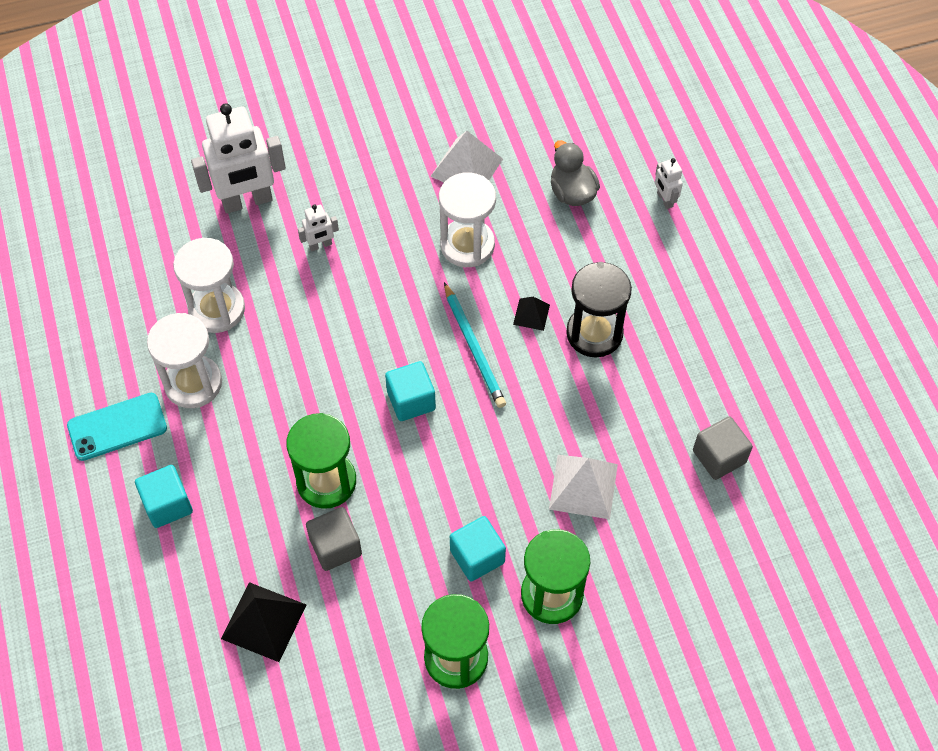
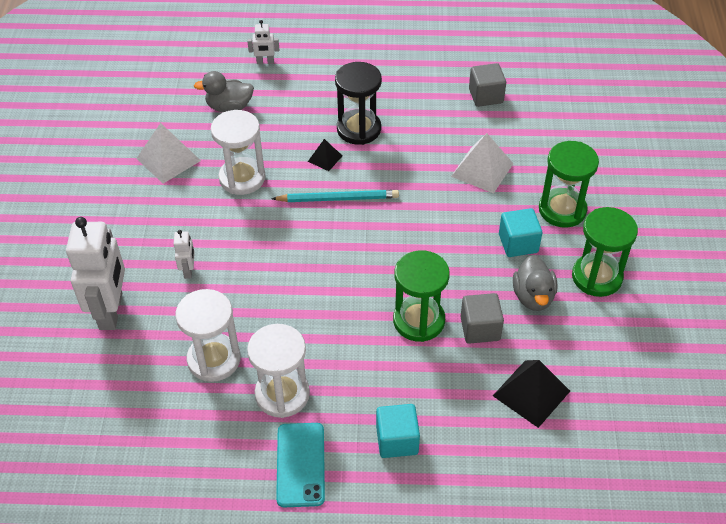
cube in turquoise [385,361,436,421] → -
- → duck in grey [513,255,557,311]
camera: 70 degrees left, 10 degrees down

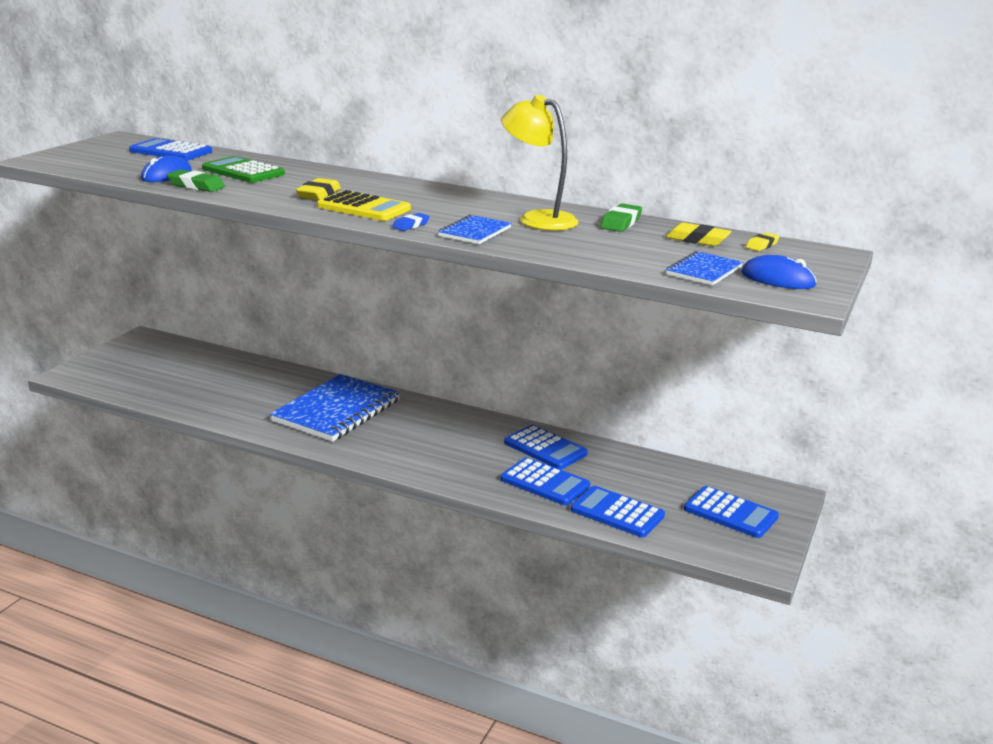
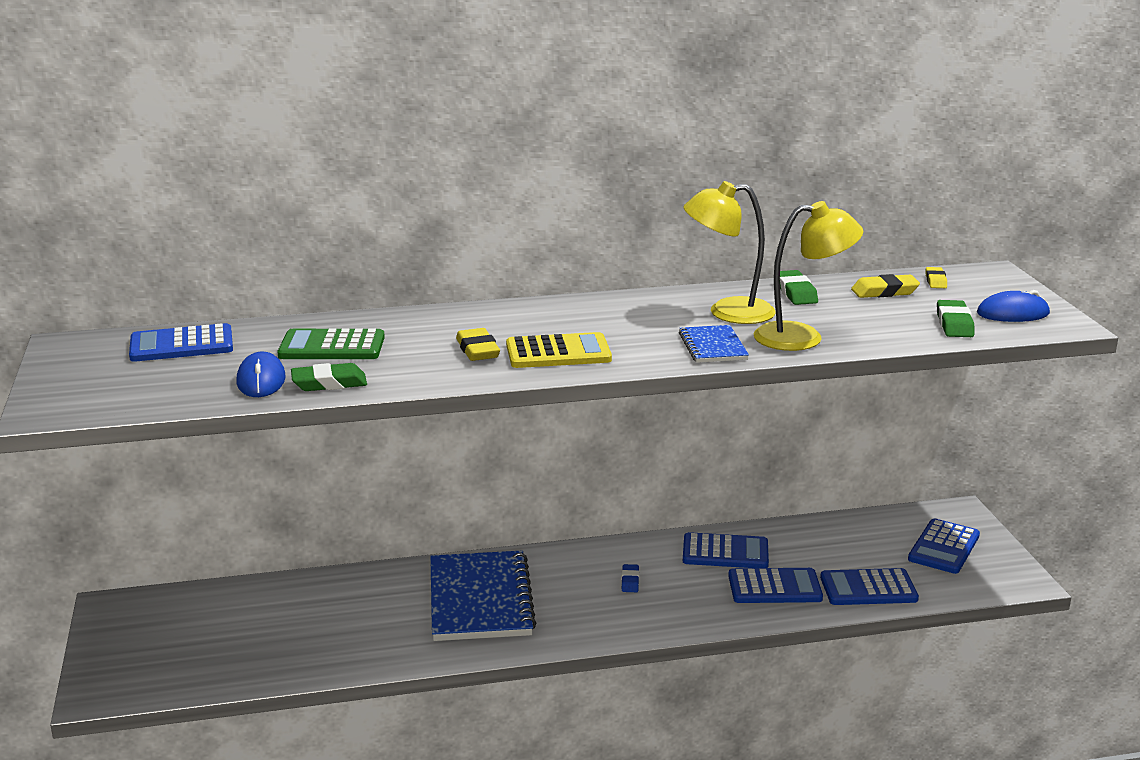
eraser in blue [392,213,430,231] → eraser in blue [621,564,639,592], shifted
notebook in blue [666,251,743,286] → eraser in green [937,300,974,337]
calculator in blue [684,486,779,538] → calculator in blue [908,519,980,574], 120 degrees clockwise
- → lamp in yellow [753,201,863,351]
camera: 35 degrees left, 0 degrees up

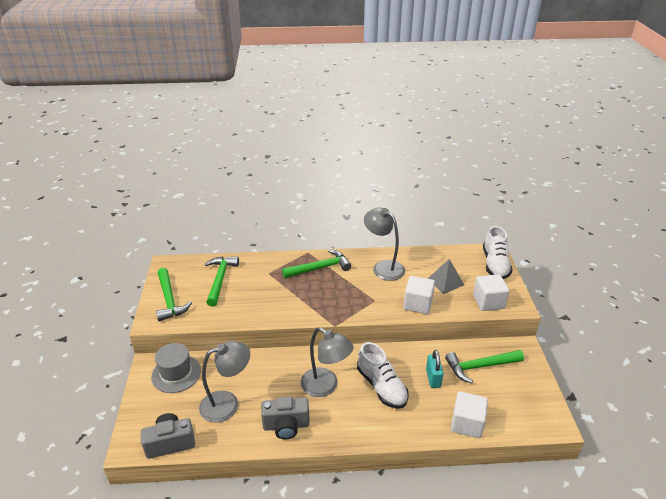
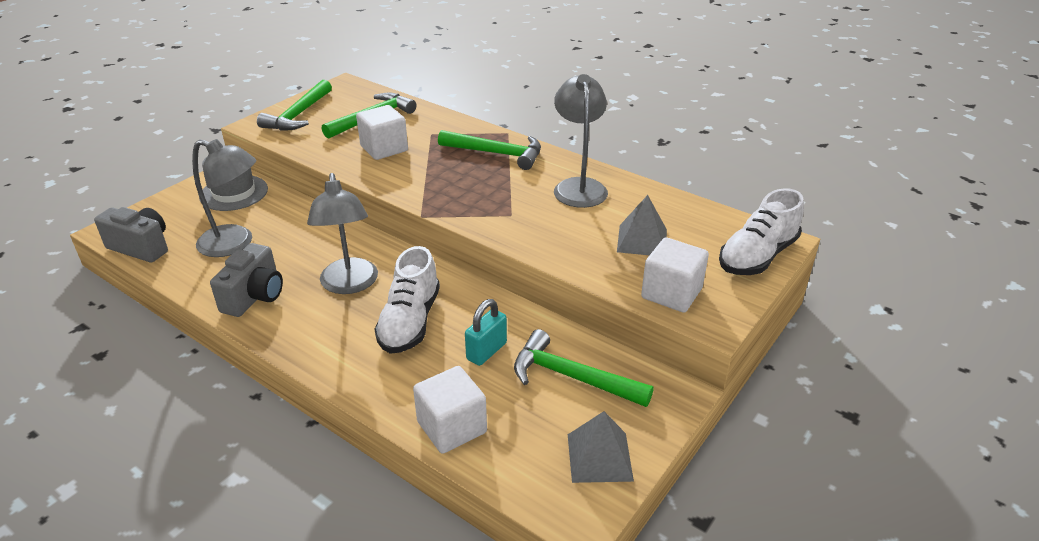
cube in white [403,276,435,314] → cube in white [356,105,408,160], shifted
camera in grey [261,397,310,440] → camera in grey [210,243,283,317], 105 degrees counterclockwise
- → pyramid in grey [568,411,634,483]
camera: 40 degrees right, 0 degrees up

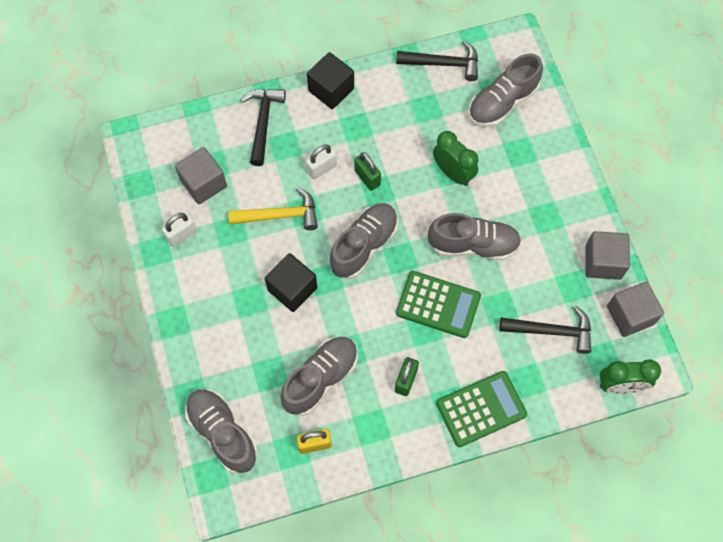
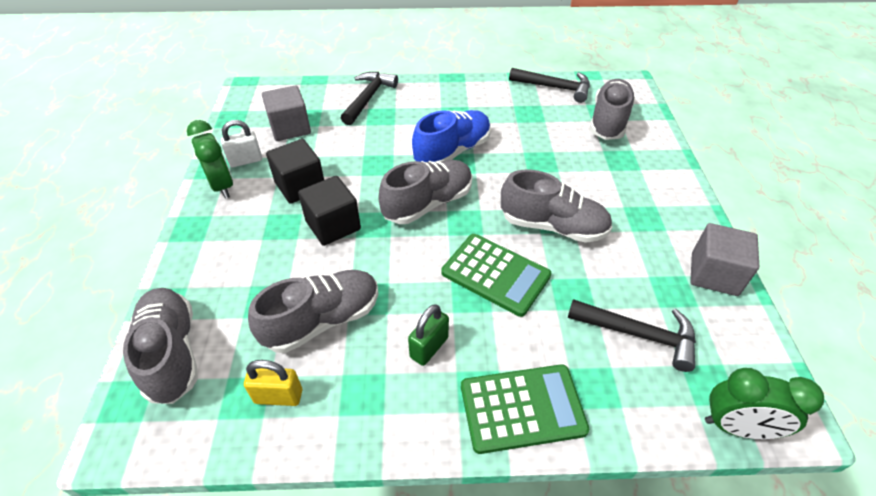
cube in black [307,52,354,109] → cube in black [266,139,324,204], shifted
shoe in grey [469,53,543,127] → shoe in grey [590,79,635,140], 135 degrees clockwise
clock in green [433,131,479,186] → clock in green [187,120,233,199], shifted
padlock in white [306,144,337,180] → -
padlock in green [354,152,381,191] → shoe in blue [412,110,491,163]
hammer in yellow [228,187,318,230] → -
cube in grey [607,281,664,337] → -
camera: 15 degrees right, 20 degrees down

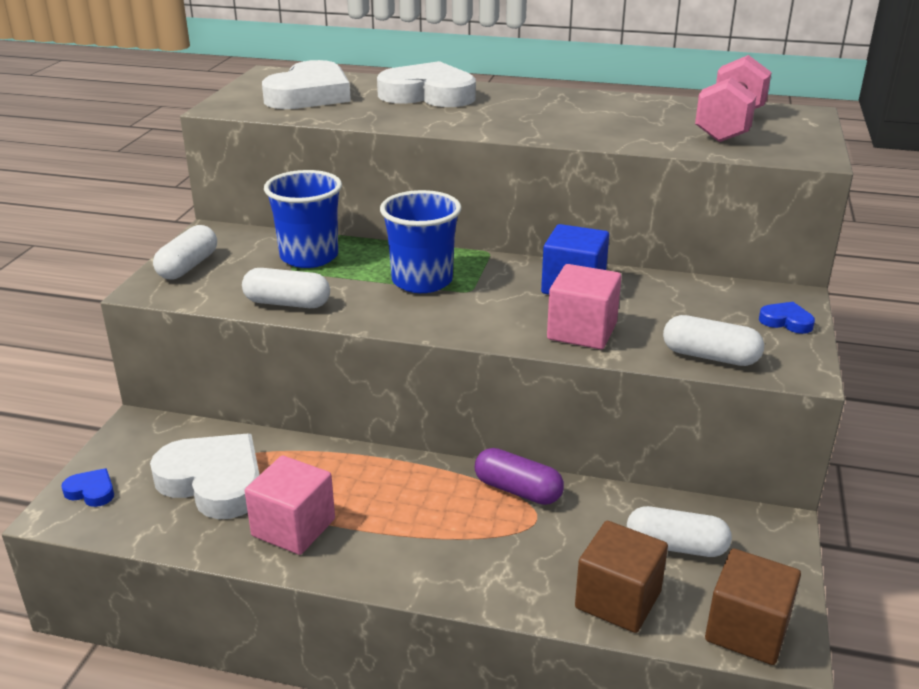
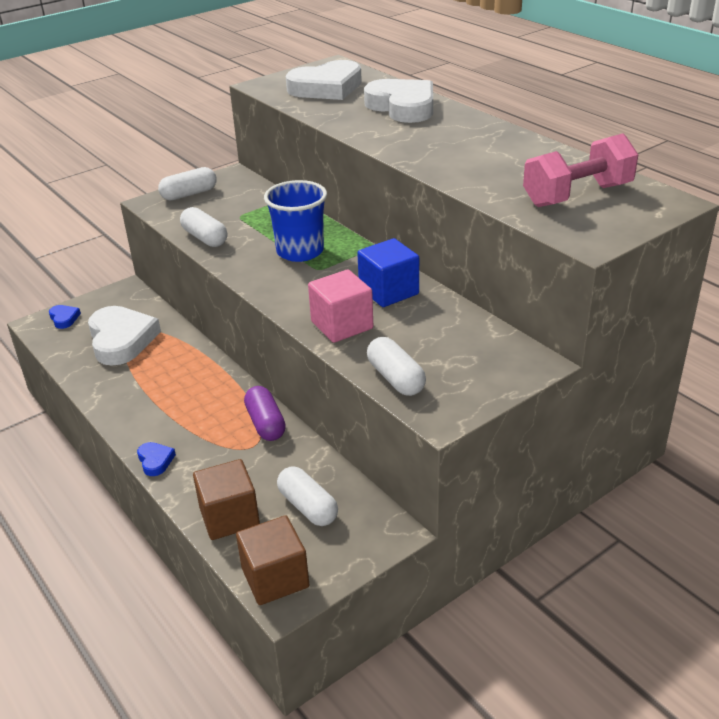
cup in blue [264,170,342,268] → -
heart in blue [759,302,815,334] → heart in blue [137,442,176,476], shifted
cube in pink [245,456,335,555] → -
camera: 40 degrees right, 5 degrees up

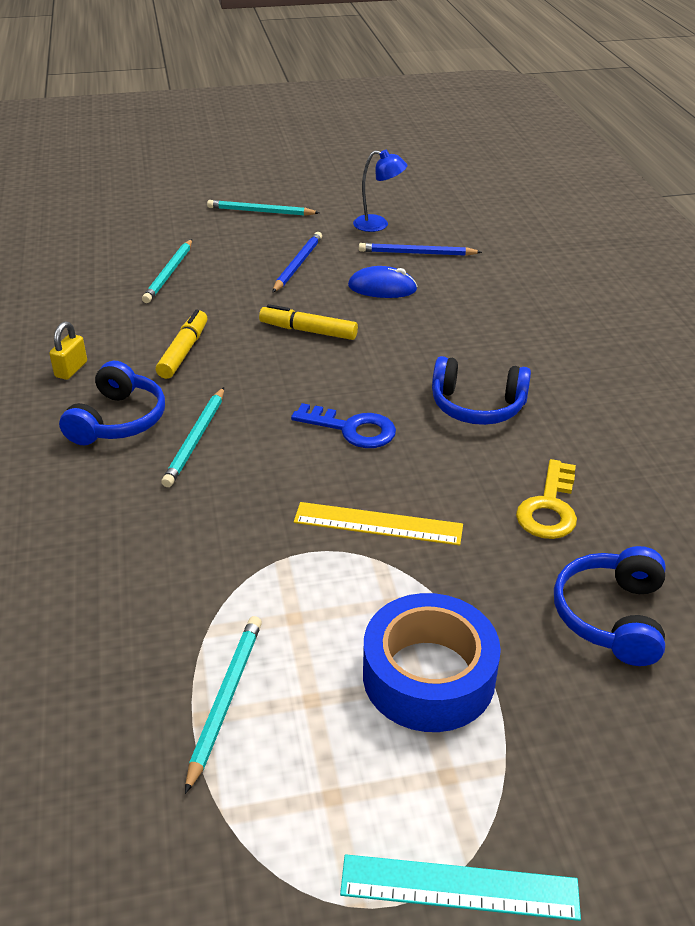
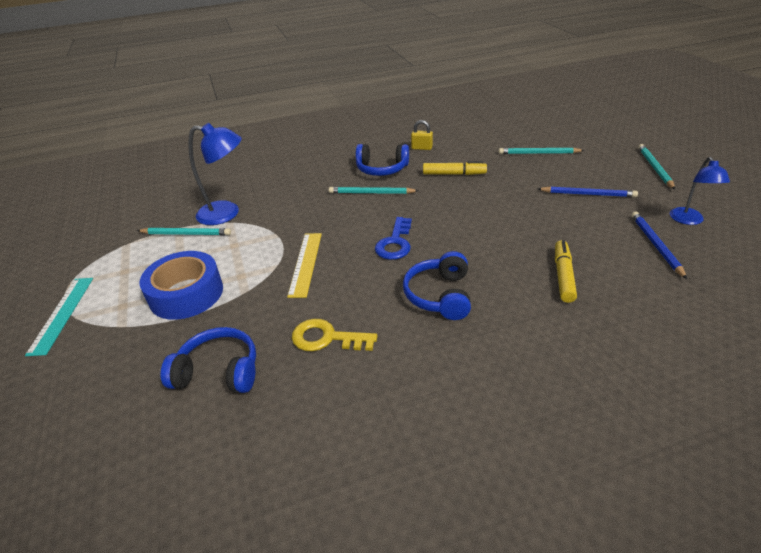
mouse in blue [348,266,418,298] → -
marker in yellow [259,304,358,340] → marker in yellow [555,240,577,303], shifted
- → lamp in blue [188,123,242,225]
camera: 85 degrees right, 0 degrees up

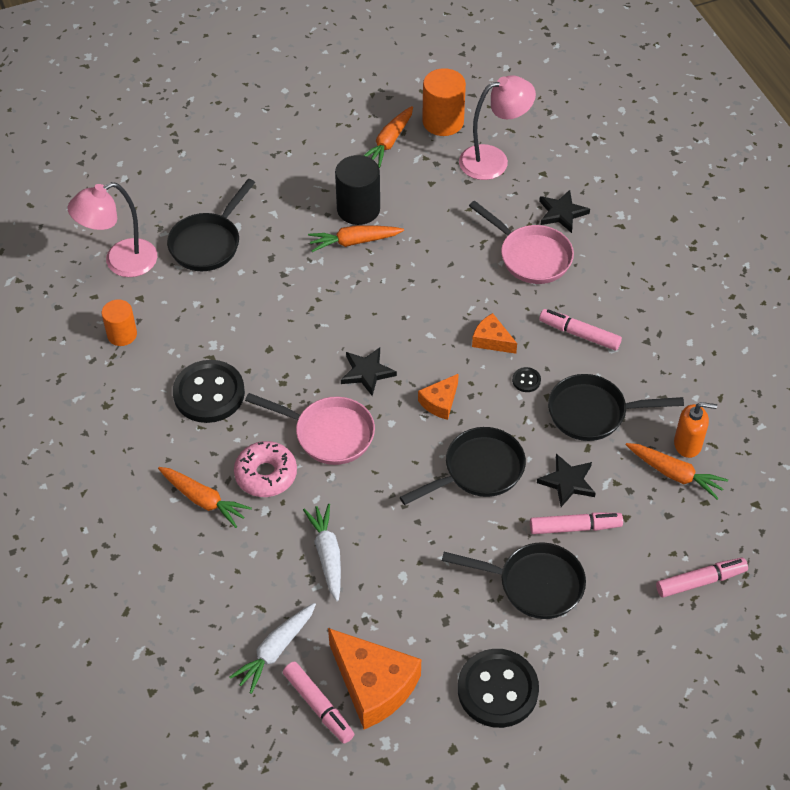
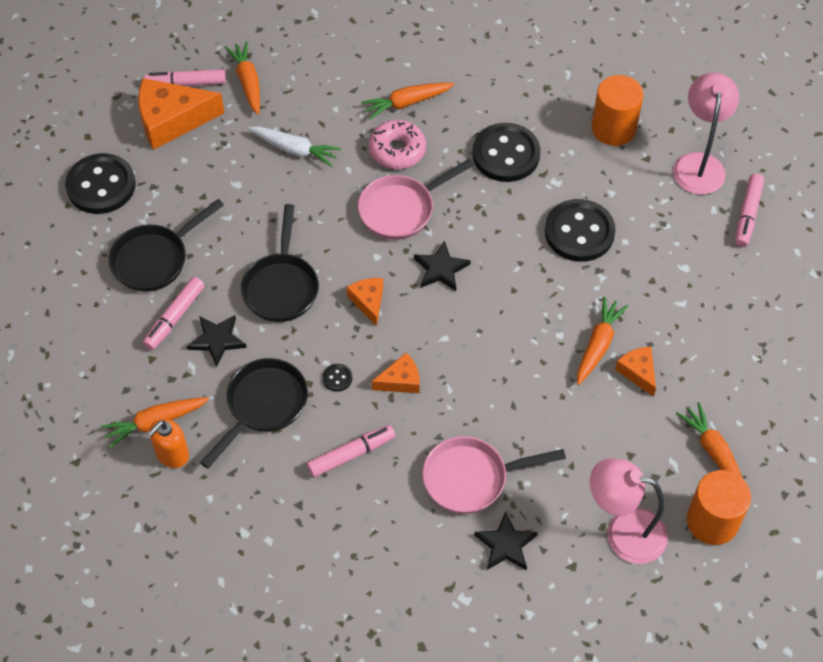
lamp in pink [459,75,536,180] → lamp in pink [590,458,668,564], 90 degrees clockwise
cylinder in black [335,155,380,225] → cheese in orange [615,347,656,397]
pan in black [167,179,255,271] → -
cylinder in orange [102,299,137,346] → cylinder in orange [592,75,644,146], x1.54
marker in pink [656,558,748,598] → marker in pink [735,174,764,247], shifted
carrot in white [229,603,316,694] → carrot in orange [225,41,260,115]
- → button in black [545,199,616,262]
camera: 125 degrees right, 5 degrees up

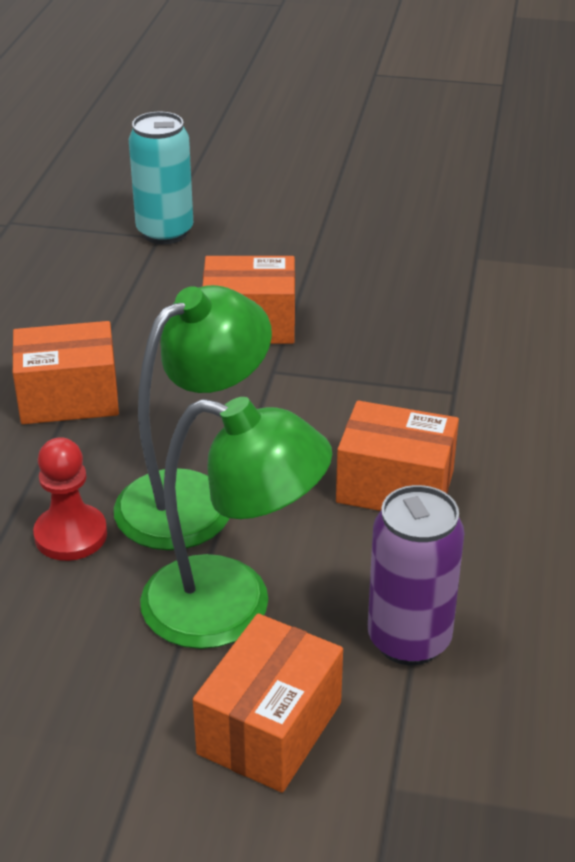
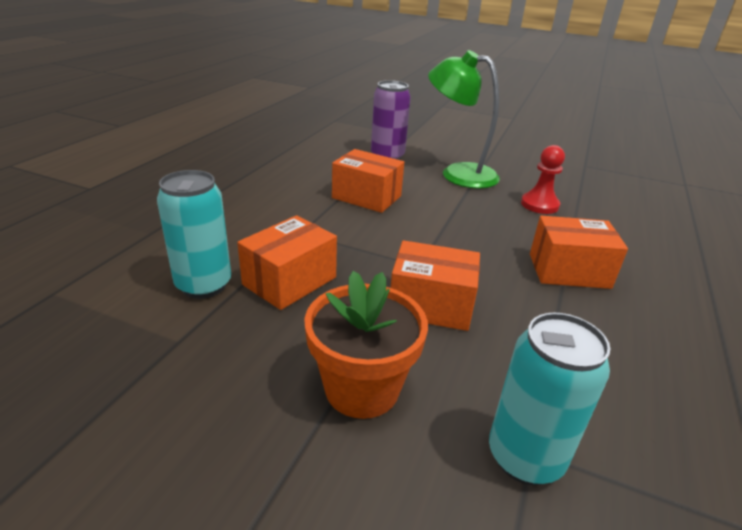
lamp in green [114,285,272,550] → -
box in orange [193,614,343,793] → box in orange [237,215,337,310], shifted
- → can in turquoise [157,170,231,299]
- → flower pot in orange [304,271,428,419]
camera: 170 degrees left, 5 degrees down

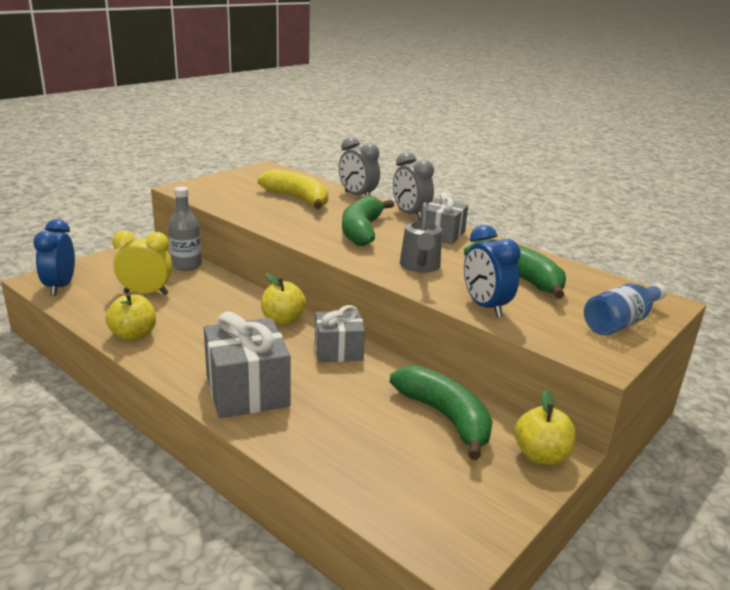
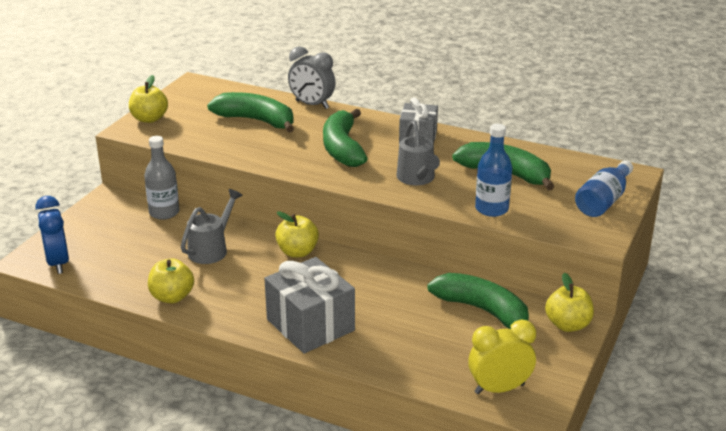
clock in grey [393,152,434,221] → -
banana in yellow [258,169,328,209] → banana in green [207,92,294,133]
clock in blue [464,225,521,317] → bottle in blue [475,124,512,217]
clock in yellow [112,230,172,295] → clock in yellow [468,319,536,394], shifted
gift in grey [315,305,365,362] → -
- → apple in yellow [129,75,168,123]
- → watering can in grey [181,189,243,264]
camera: 15 degrees left, 5 degrees up

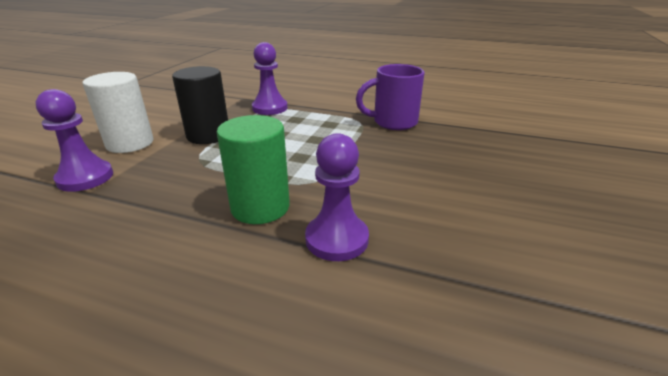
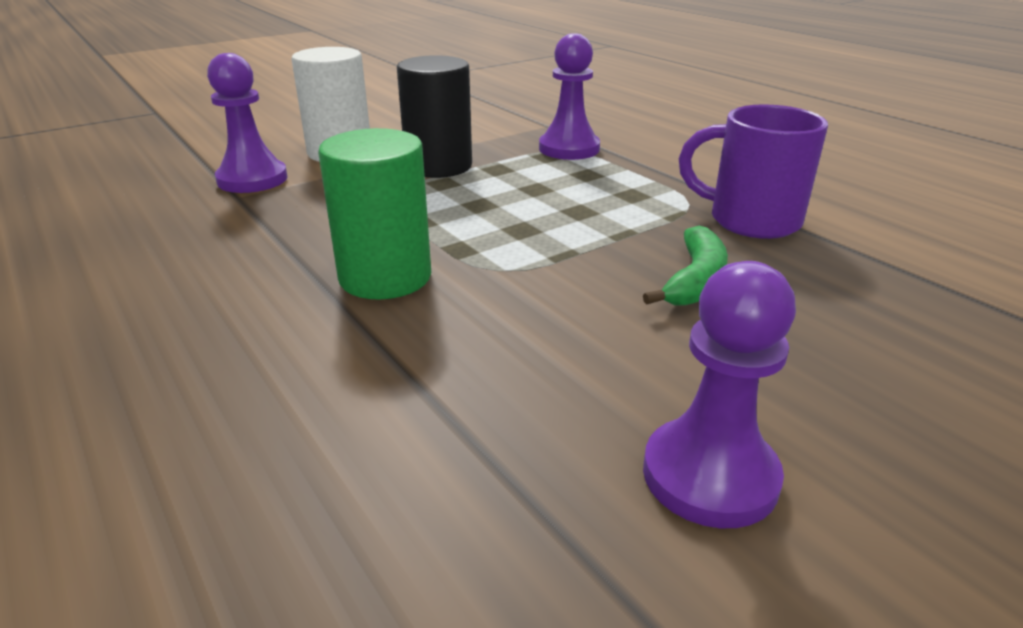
pawn in purple [305,133,369,261] → pawn in purple [643,261,796,528], shifted
- → banana in green [643,226,728,305]
camera: 35 degrees right, 0 degrees up

